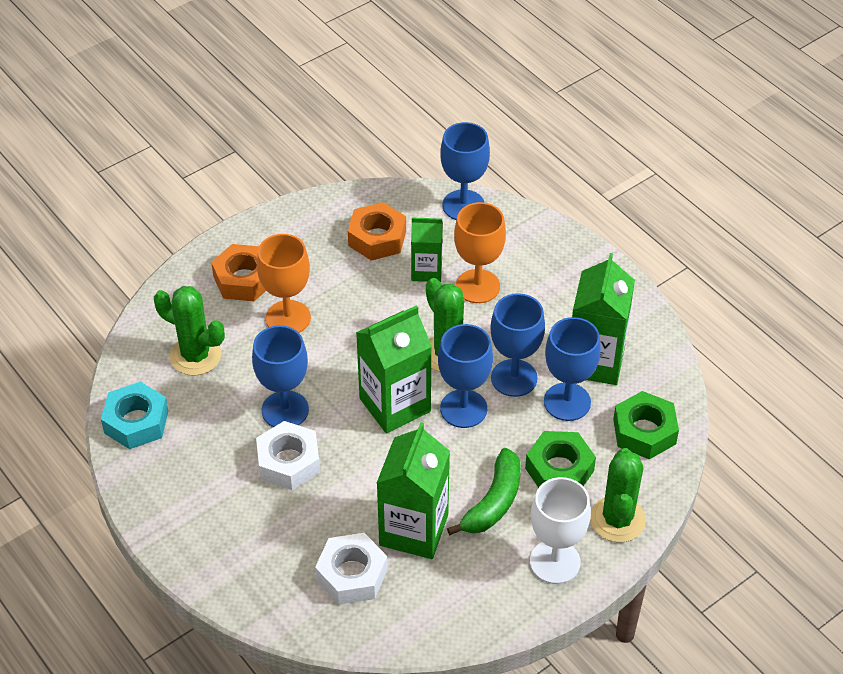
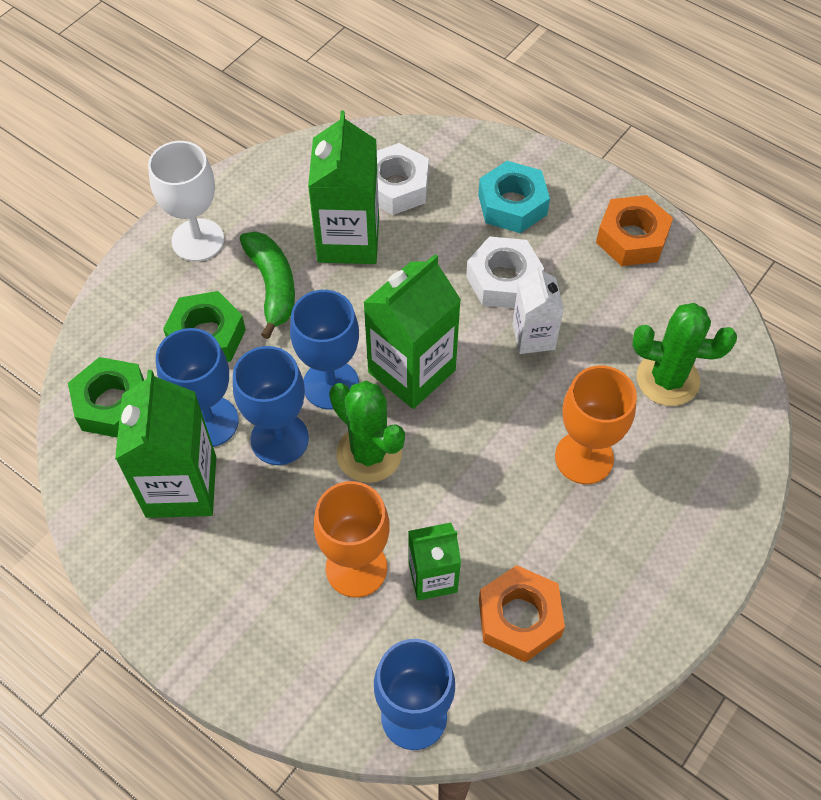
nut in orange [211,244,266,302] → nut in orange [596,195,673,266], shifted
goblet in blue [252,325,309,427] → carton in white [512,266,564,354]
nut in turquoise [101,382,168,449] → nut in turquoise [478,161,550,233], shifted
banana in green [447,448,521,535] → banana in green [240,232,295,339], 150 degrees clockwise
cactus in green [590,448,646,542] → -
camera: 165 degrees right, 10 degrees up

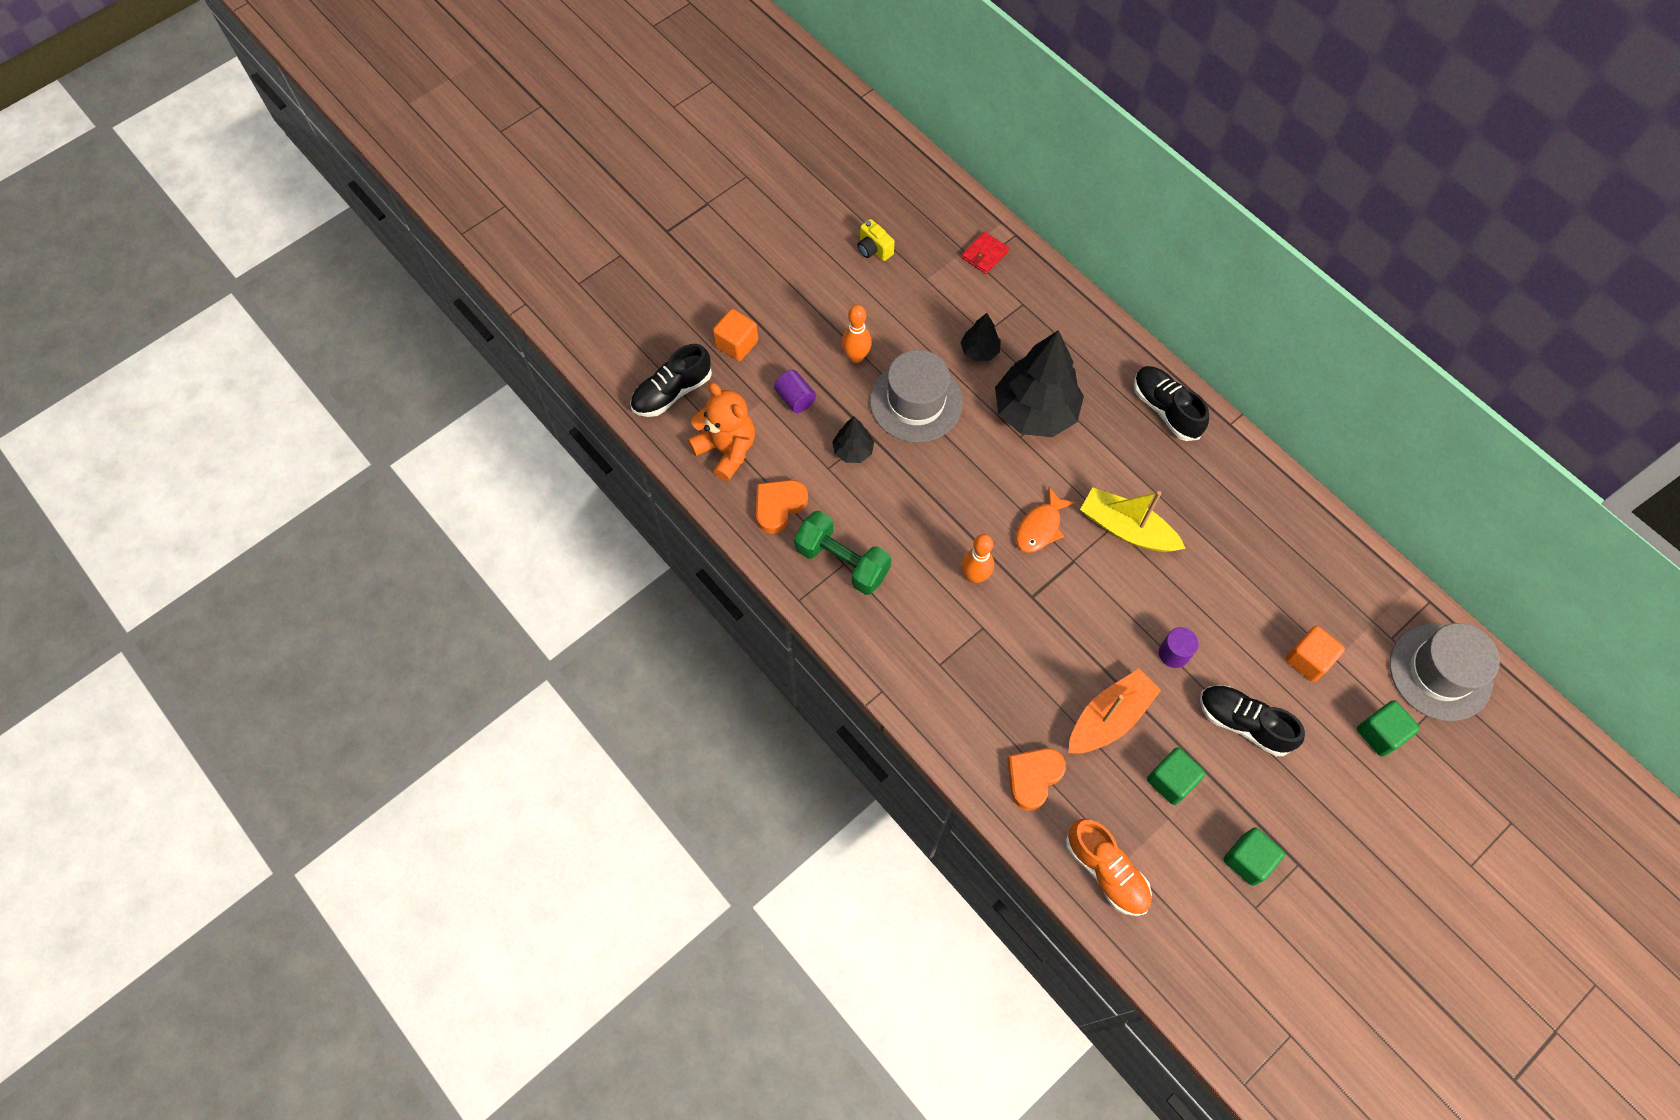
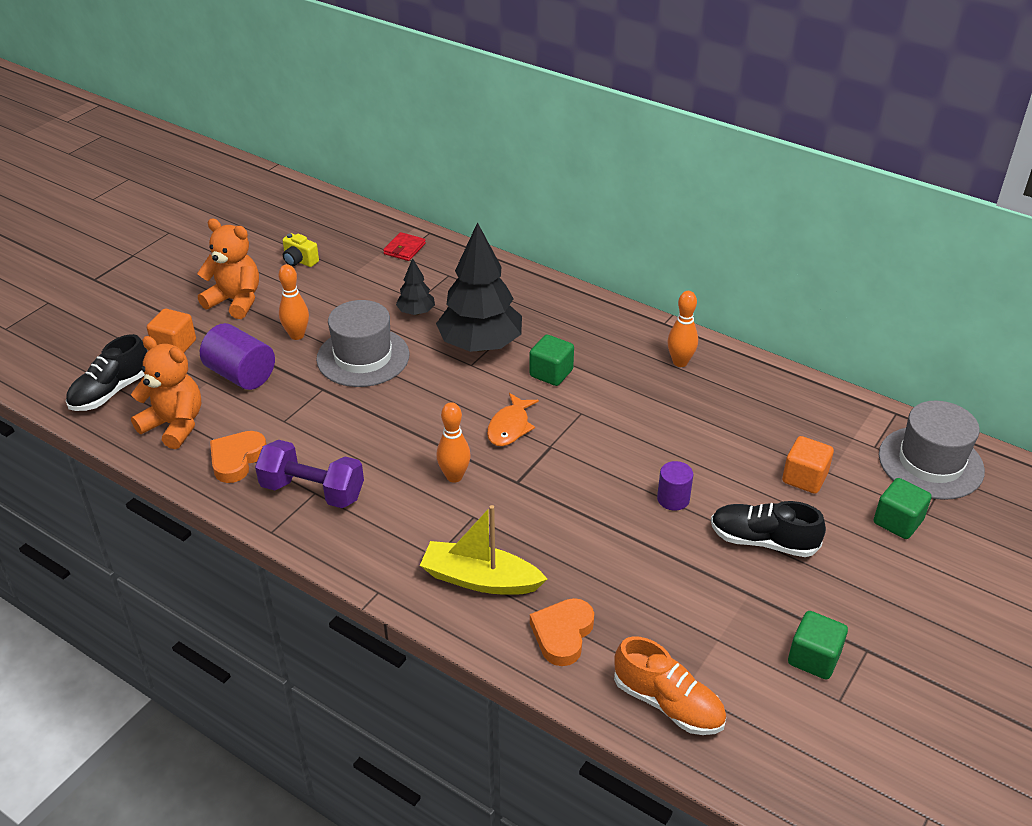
shoe in black [1134,366,1209,441] → -
cylinder in purple [774,370,816,413] → cylinder in purple [200,323,275,390], x1.68
tree in black [832,417,874,463] → -
boat in yellow [1080,487,1186,552] → boat in yellow [420,505,547,595], shifted
dumbbell in green [794,510,891,595] → dumbbell in purple [255,440,364,508]
boat in orange [1069,669,1161,753] → -
cube in green [1147,748,1205,805] → cube in green [529,335,574,386], shifted
- → teddy bear in orange [197,218,259,319]
- → bowling pin in orange [667,291,698,367]
camera: 15 degrees left, 25 degrees down

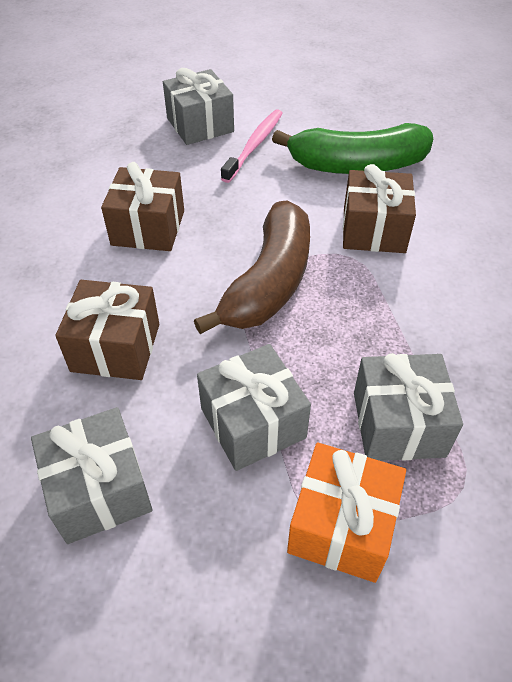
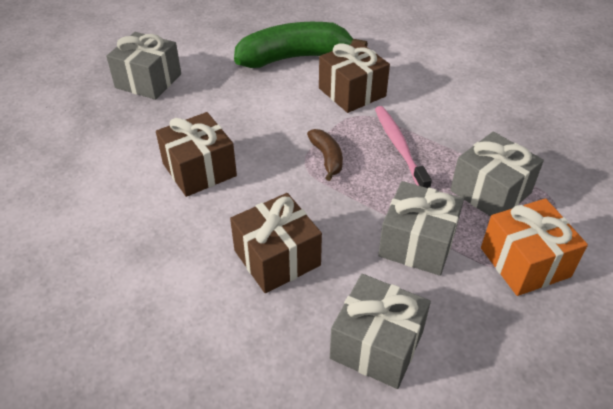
toothbrush in pink [221,109,283,183] → toothbrush in pink [375,106,432,188], shifted
banana in green [272,123,433,174] → banana in green [234,22,368,68], 150 degrees counterclockwise
banana in brown [194,200,310,334] → banana in brown [307,129,343,181], x0.46
camera: 40 degrees left, 5 degrees down

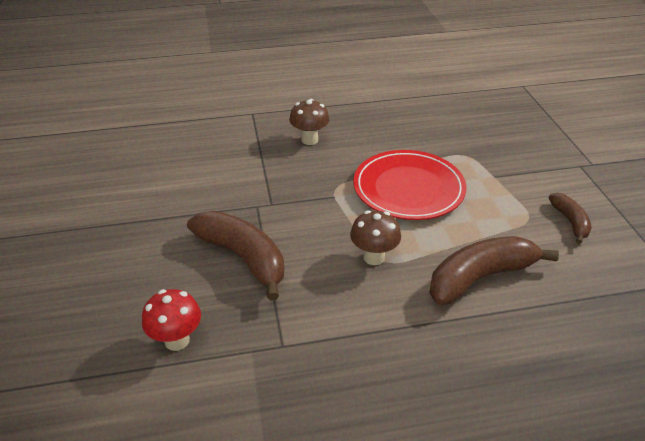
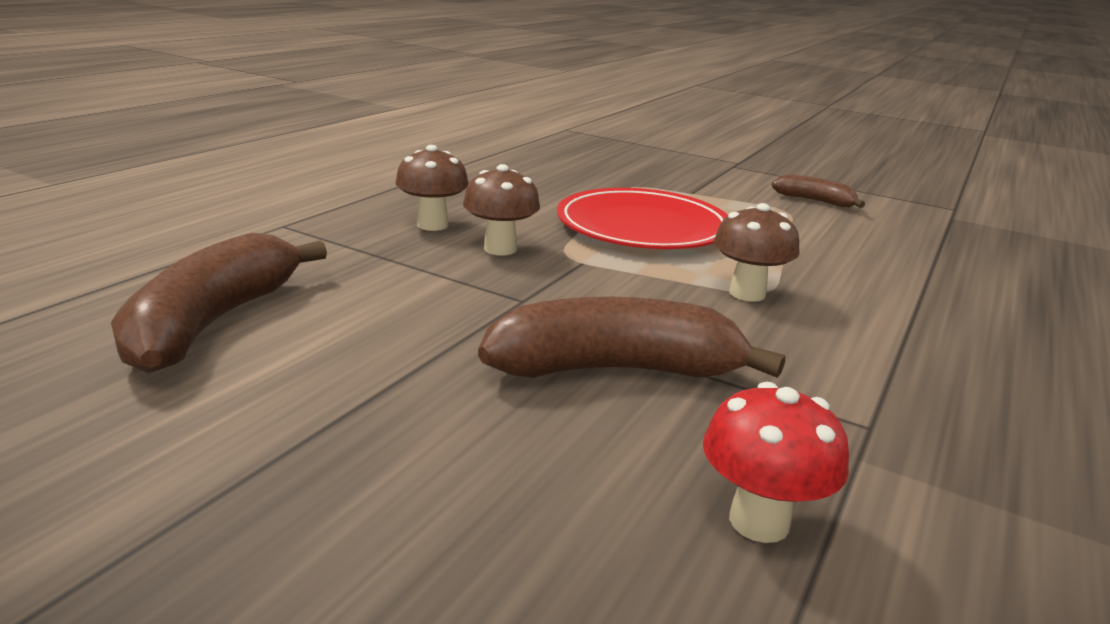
banana in brown [429,236,559,305] → banana in brown [111,233,327,373], shifted
- → mushroom in brown [463,164,540,255]
camera: 50 degrees left, 15 degrees down

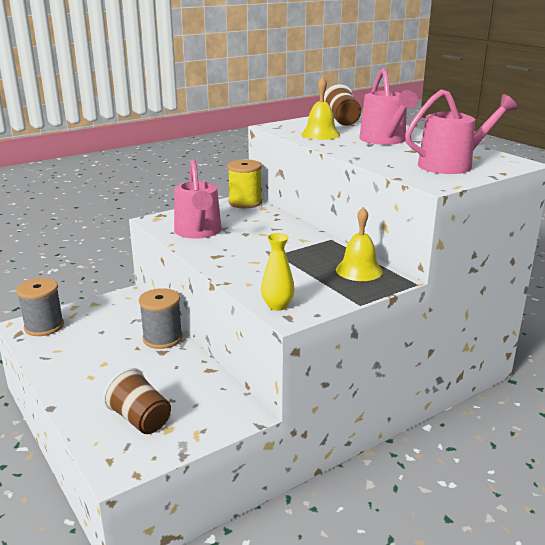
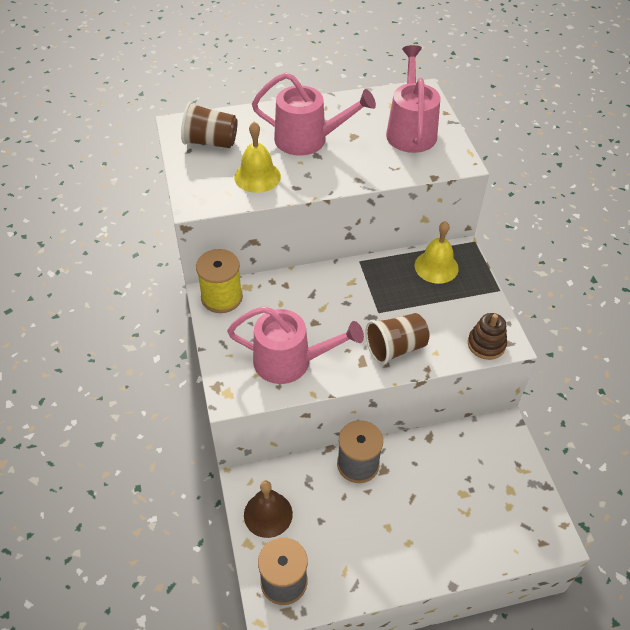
vase in yellow [261,233,295,311] → stacking toy in brown [468,313,507,360]
cup in brown [103,368,171,434] → cup in brown [365,313,429,365], shifted
- → bell in brown [244,480,293,538]
camera: 70 degrees left, 25 degrees up

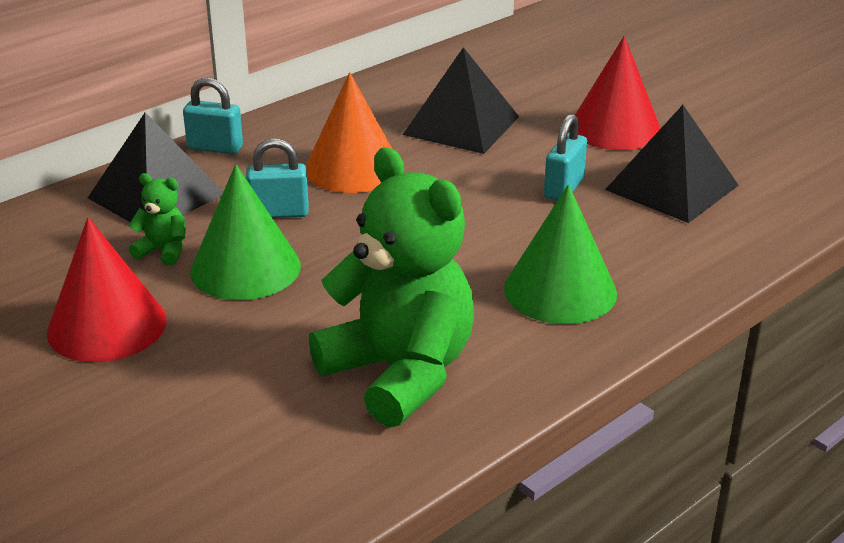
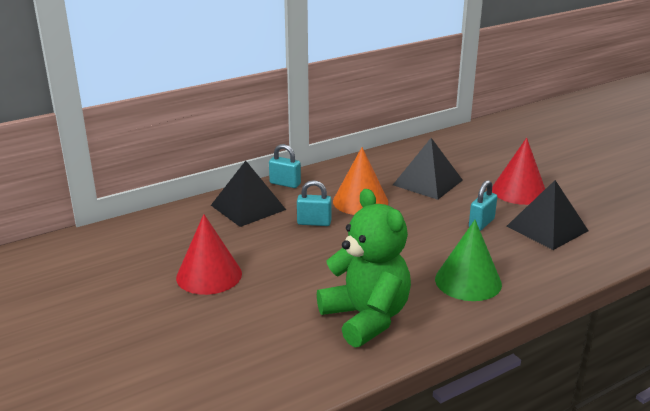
cone in green [190,164,301,300] → -
teddy bear in green [128,173,186,266] → -
camera: 10 degrees right, 5 degrees down

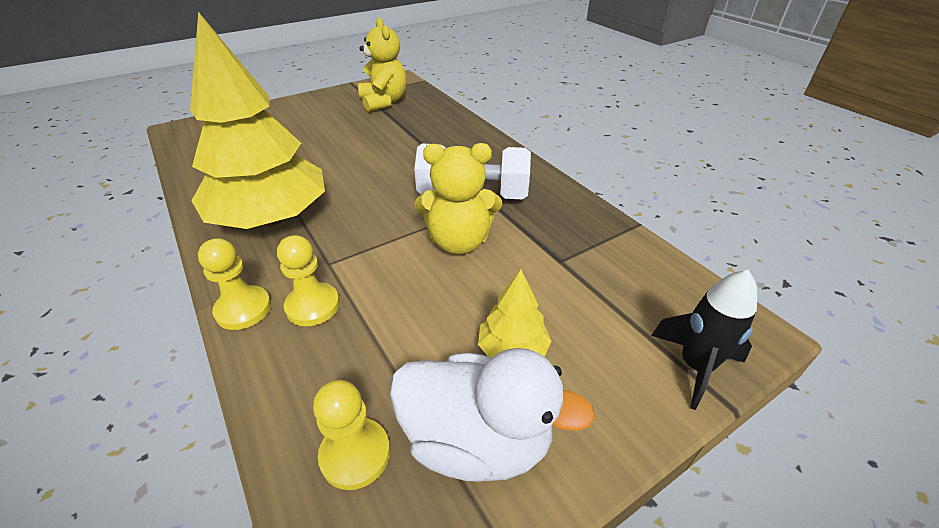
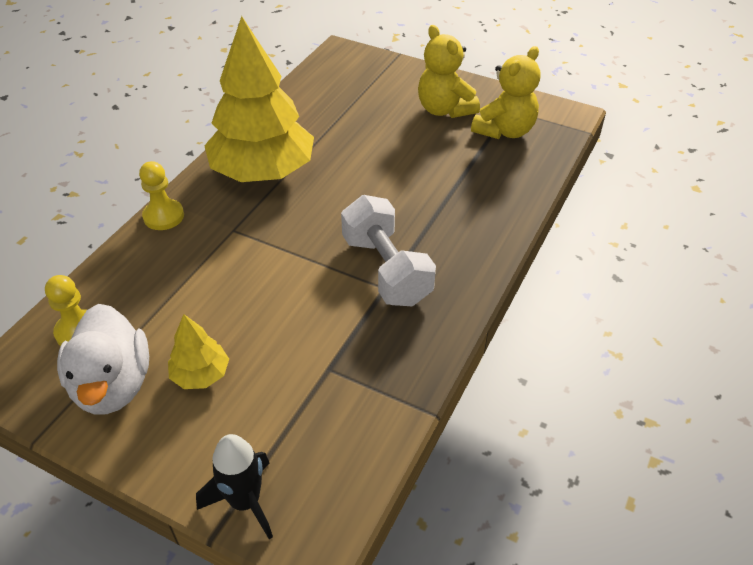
teddy bear in yellow [415,143,502,255] → teddy bear in yellow [418,25,480,118], shifted
pawn in yellow [277,235,340,326] → -
camera: 60 degrees right, 5 degrees up

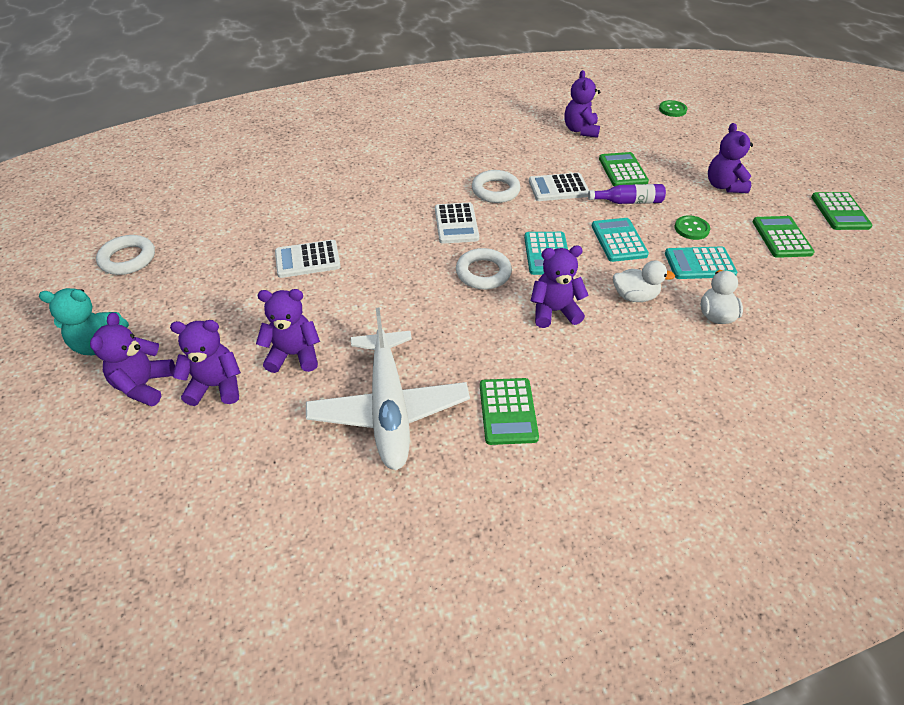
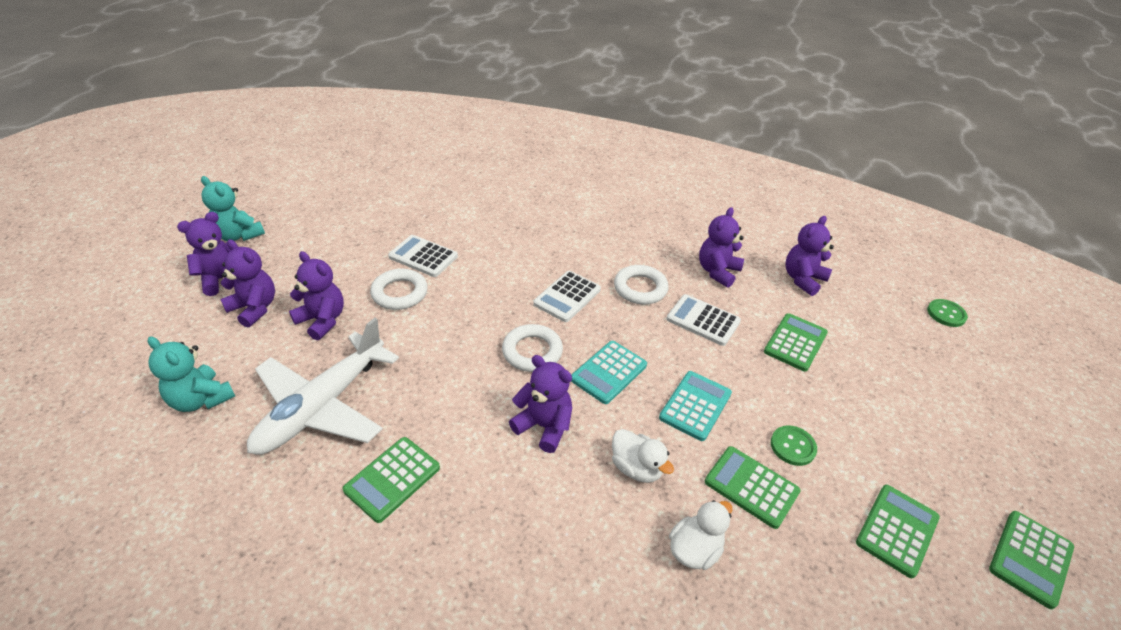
teddy bear in purple [708,123,753,193] → teddy bear in purple [699,207,744,288], shifted
bottle in purple [588,184,666,204] → -
ring in white [96,235,155,275] → ring in white [370,269,428,310], shifted
calculator in turquoise [665,246,738,279] → calculator in green [705,446,800,529]
- → teddy bear in turquoise [147,337,235,412]
camera: 40 degrees right, 5 degrees down

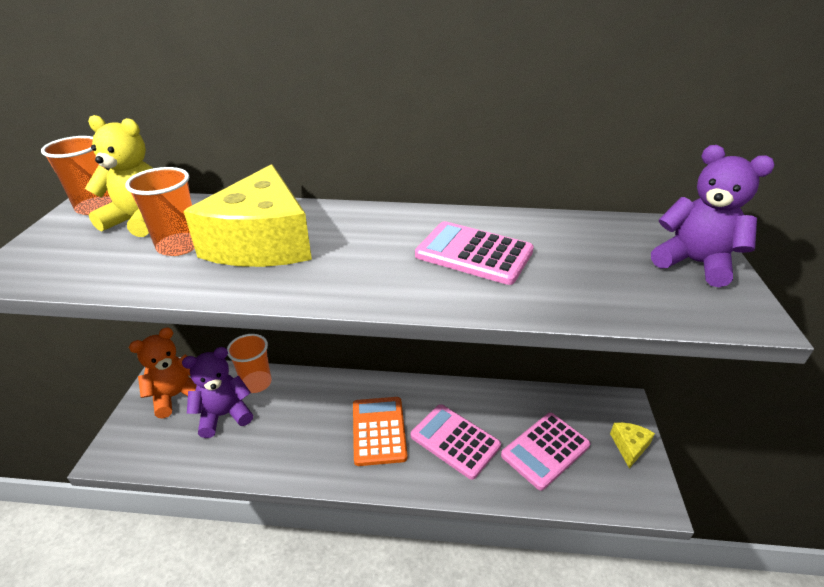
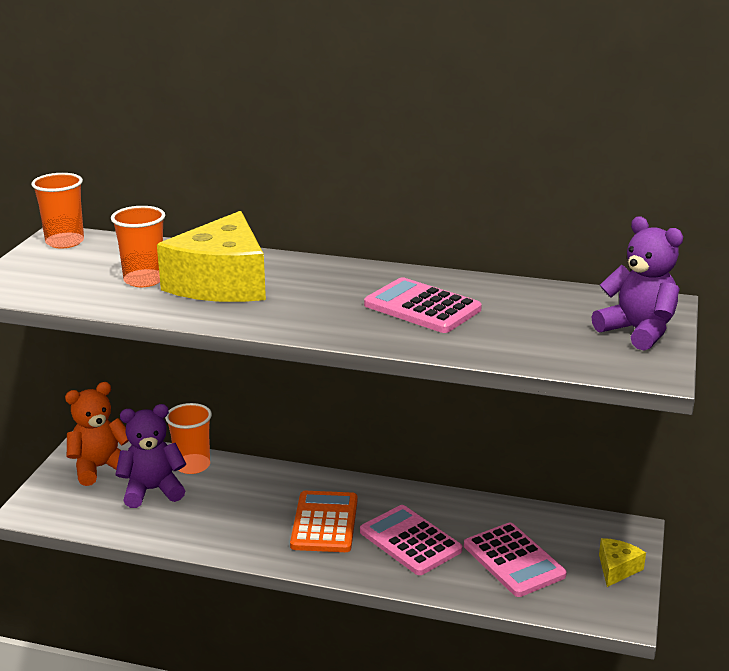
teddy bear in yellow [85,115,153,237] → -
calculator in pink [501,413,590,490] → calculator in pink [464,522,567,597], 90 degrees counterclockwise
camera: 10 degrees right, 10 degrees down

